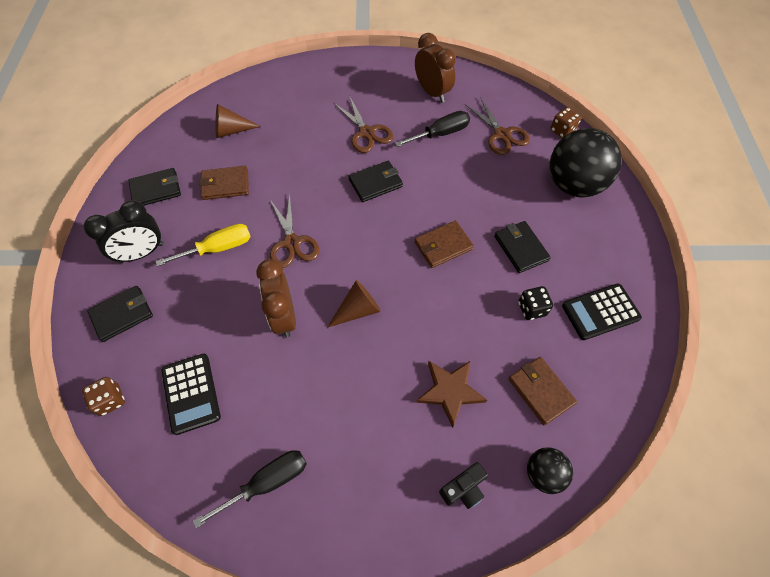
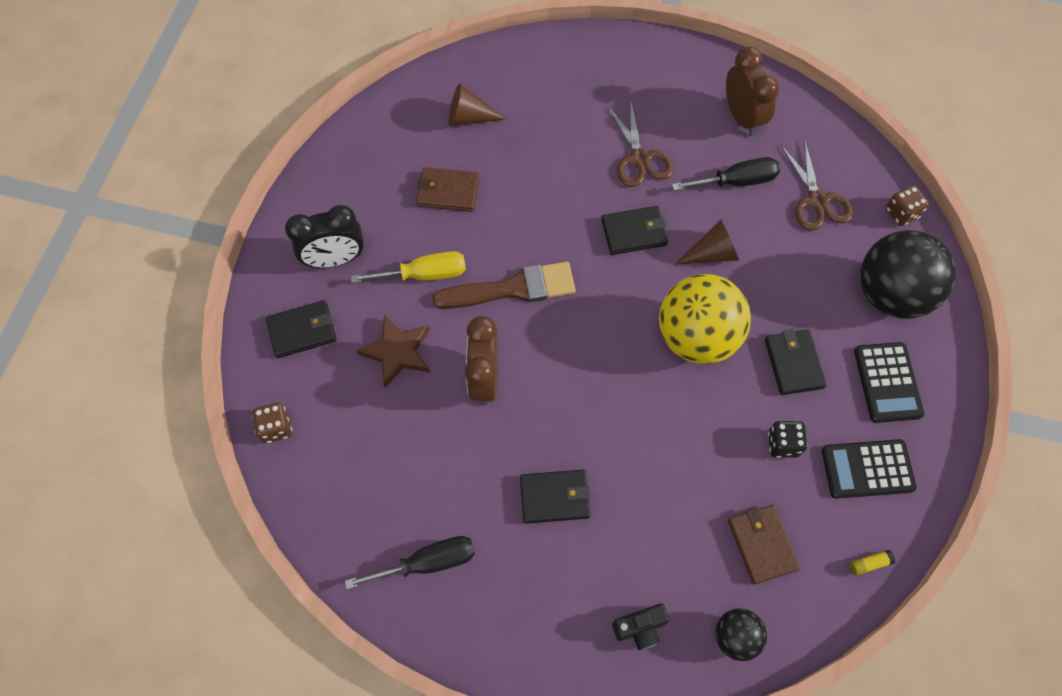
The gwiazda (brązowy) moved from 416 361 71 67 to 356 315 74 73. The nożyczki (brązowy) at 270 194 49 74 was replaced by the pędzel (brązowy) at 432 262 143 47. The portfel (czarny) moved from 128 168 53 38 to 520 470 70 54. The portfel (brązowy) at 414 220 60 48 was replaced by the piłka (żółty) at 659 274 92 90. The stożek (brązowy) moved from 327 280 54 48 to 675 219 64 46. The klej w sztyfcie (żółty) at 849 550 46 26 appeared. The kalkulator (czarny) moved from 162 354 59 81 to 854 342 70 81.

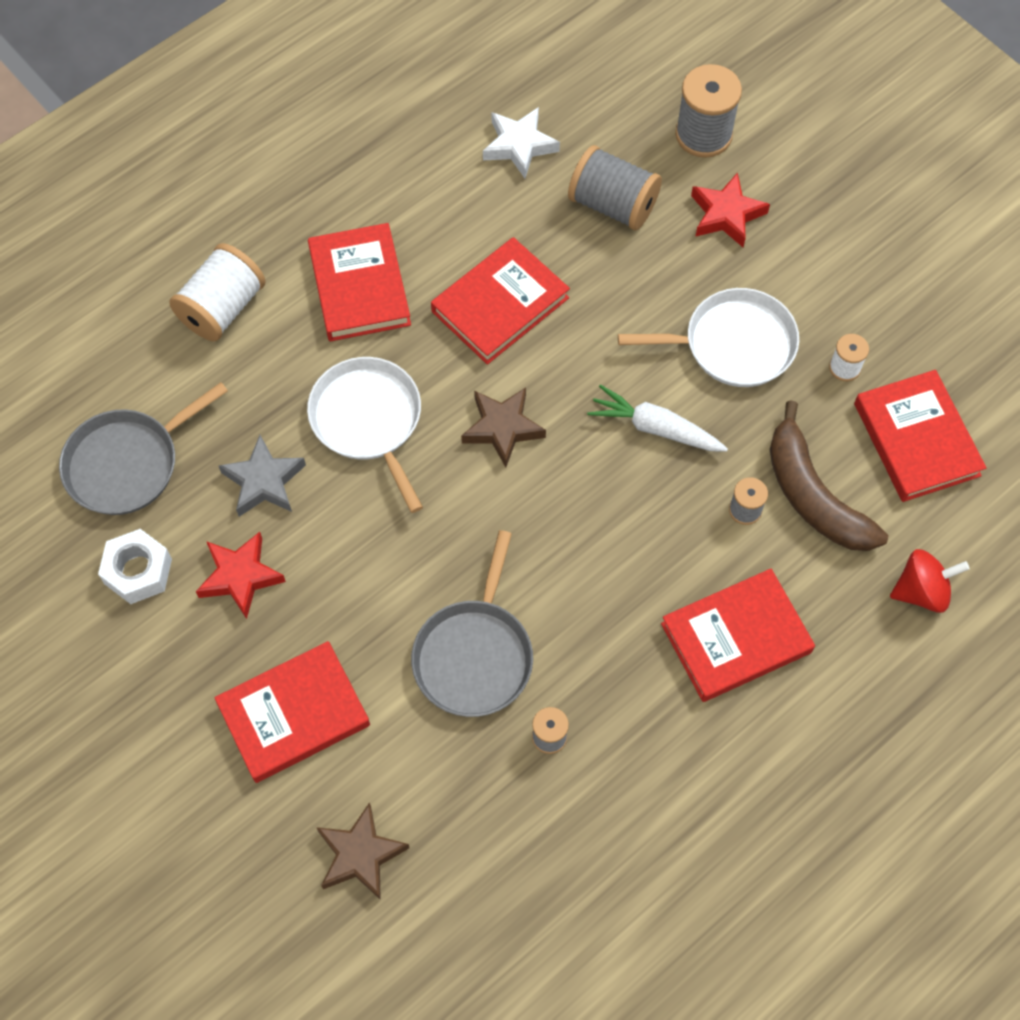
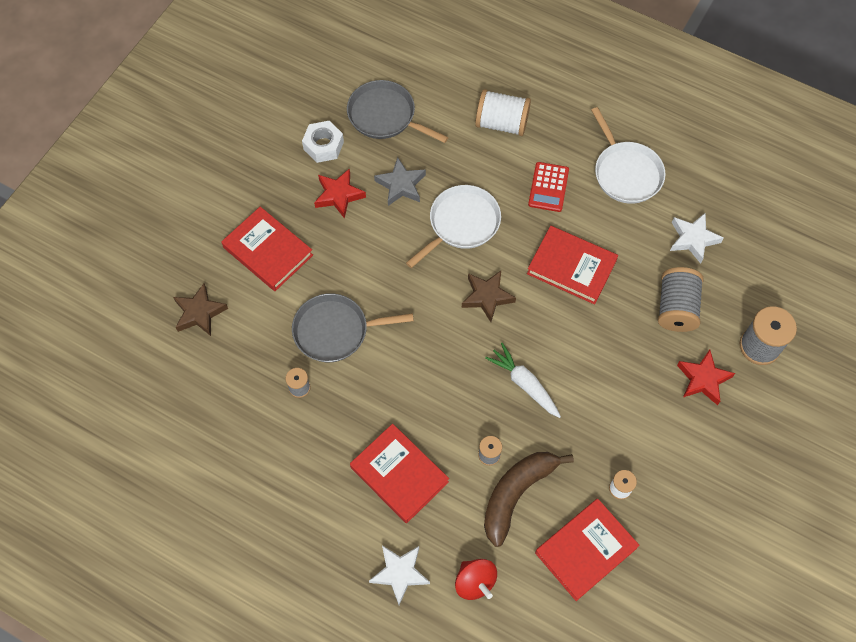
The gwiazda (biały) at 369 545 61 60 appeared. The marchewka (biały) at 587 384 141 67 turned 45 degrees counterclockwise. The książka (czerwony) at 308 223 103 118 was replaced by the kalkulator (czerwony) at 528 162 41 50. The patelnia (biały) moved from 618 288 181 99 to 591 107 75 97.

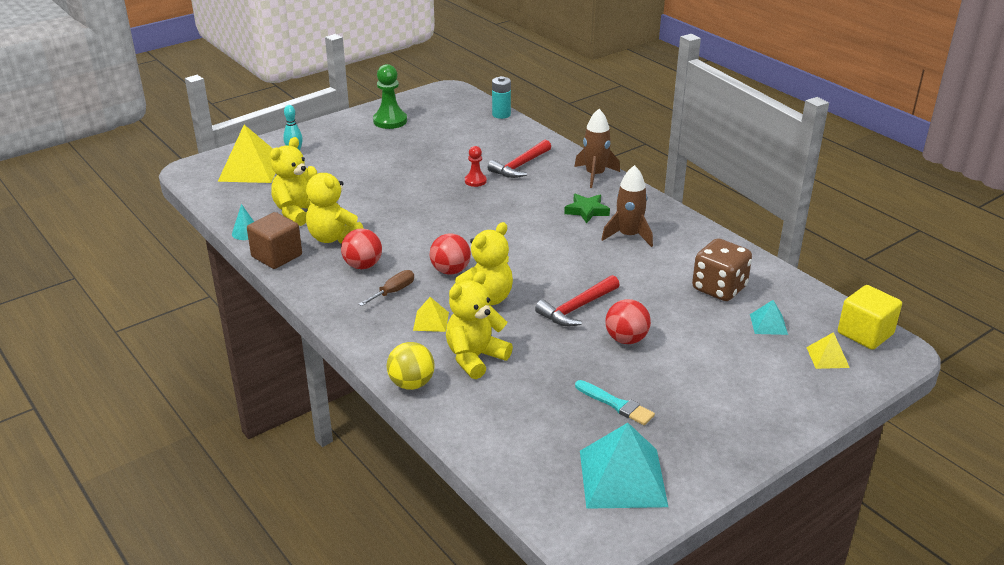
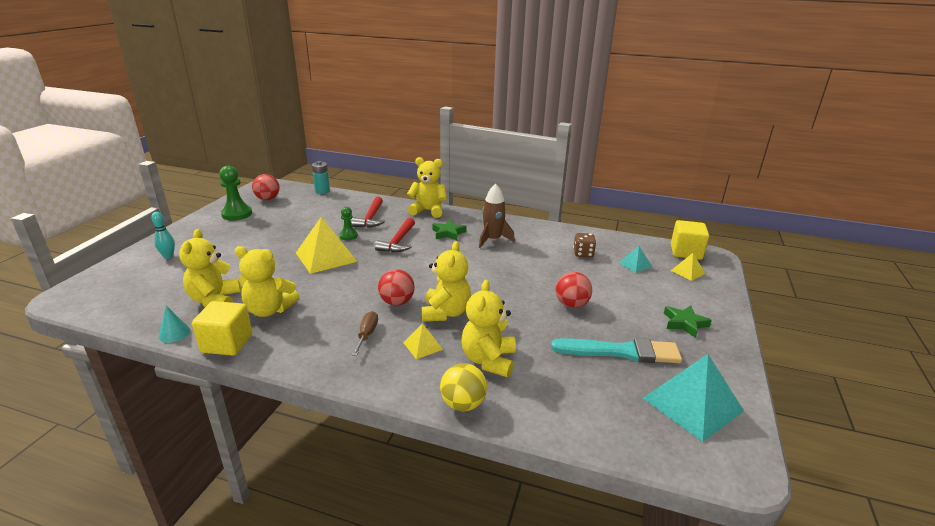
The sześcian (brązowy) at 247 212 55 57 became the sześcian (żółty) at 192 301 60 55. The piłka (czerwony) moved from 341 228 41 41 to 252 174 28 26. The piramida (żółty) moved from 218 125 58 58 to 296 217 62 57. The pionek (czerwony) at 465 146 22 41 became the pionek (zielony) at 339 207 19 33. The młotek (czerwony) moved from 535 275 85 51 to 375 218 40 35. The rakieta (brązowy) at 574 109 46 79 was replaced by the miś (żółty) at 407 157 40 61. The pędzel (turkusowy) at 575 380 80 45 changed to 1.69 times the size. The kostka do gry (brązowy) at 692 238 60 63 changed to 0.59 times the size. The gwiazda (zielony) at 664 306 48 32 appeared.

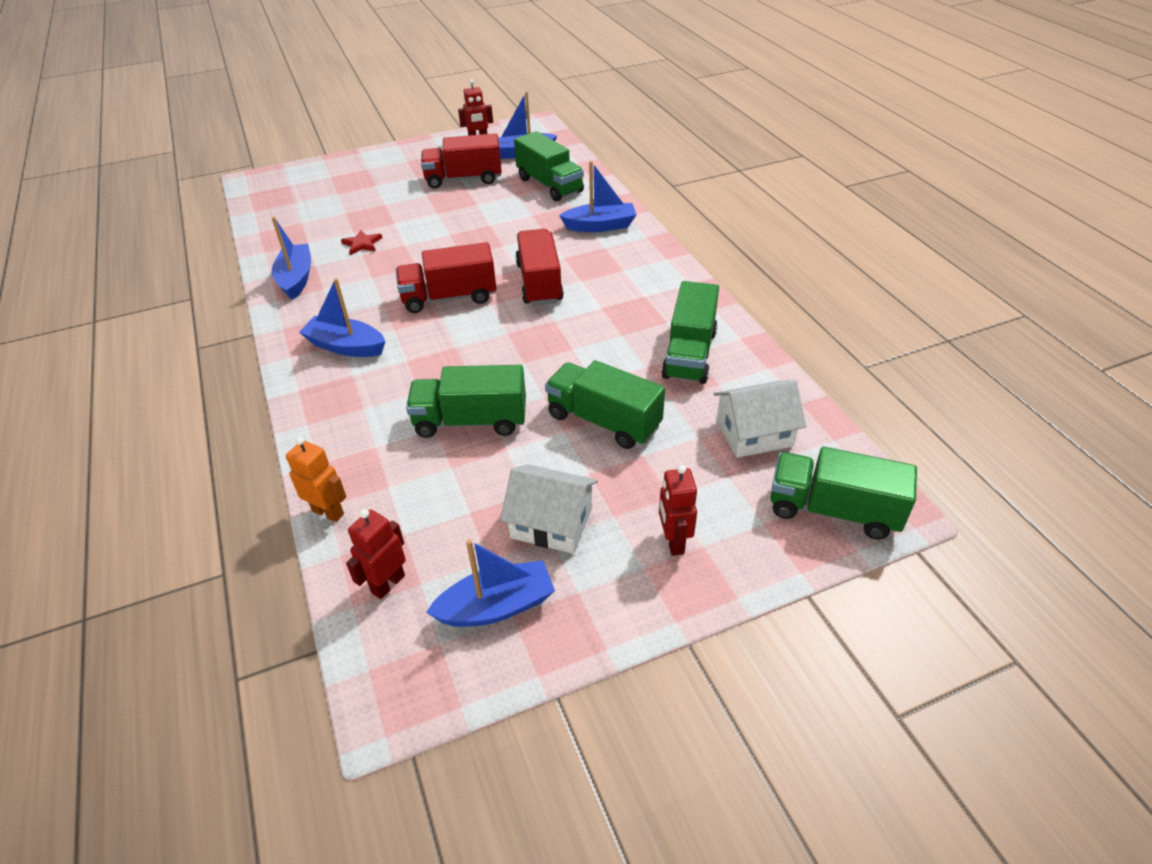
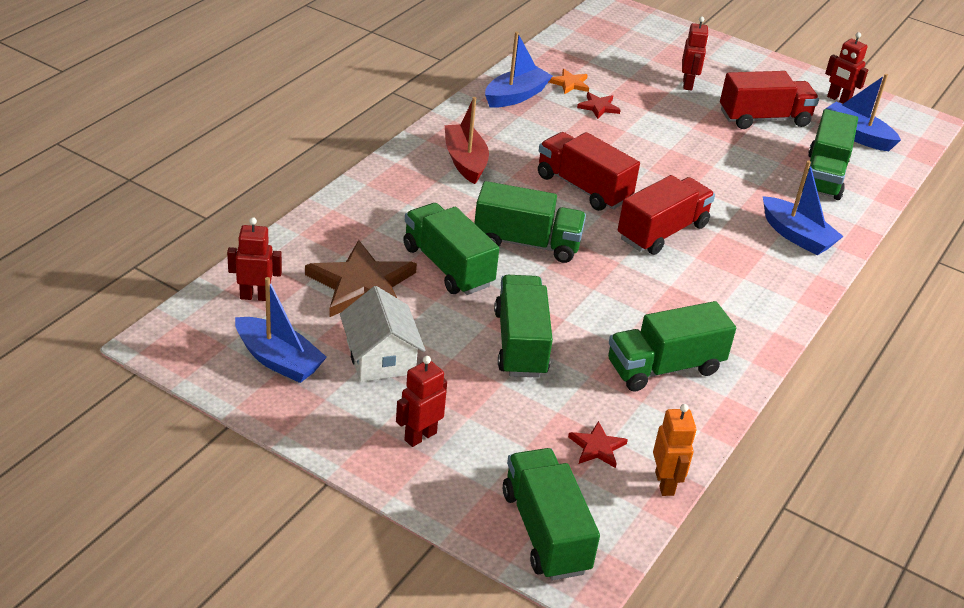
The gwiazda (brązowy) at 305 240 112 77 appeared. The łódka (niebieski) at 299 278 86 79 became the łódka (czerwony) at 445 97 44 87. The ciężarówka (zielony) at 474 181 112 82 appeared. The gwiazda (pomarańczowy) at 549 69 40 25 appeared. The domek (biały) at 714 380 92 78 was replaced by the gwiazda (czerwony) at 568 421 60 47. The robot (pomarańczowy) moved from 286 437 60 85 to 653 404 43 92. The robot (czerwony) at 682 16 27 75 appeared. The ciężarówka (czerwony) at 421 133 81 56 turned 120 degrees clockwise.

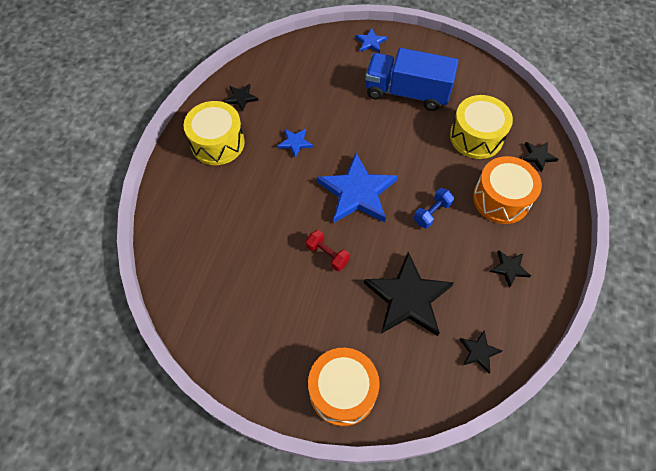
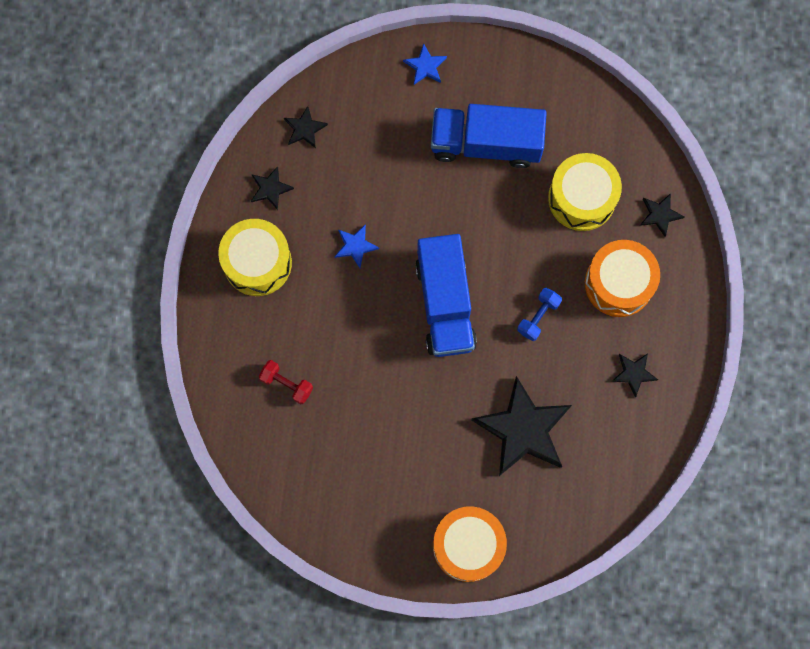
The hantel (czerwony) moved from 306 230 44 41 to 259 360 54 44. The gwiazda (czarny) moved from 459 330 43 43 to 284 106 44 42. The gwiazda (niebieski) at 317 153 81 70 was replaced by the ciężarówka (niebieski) at 415 234 62 123.

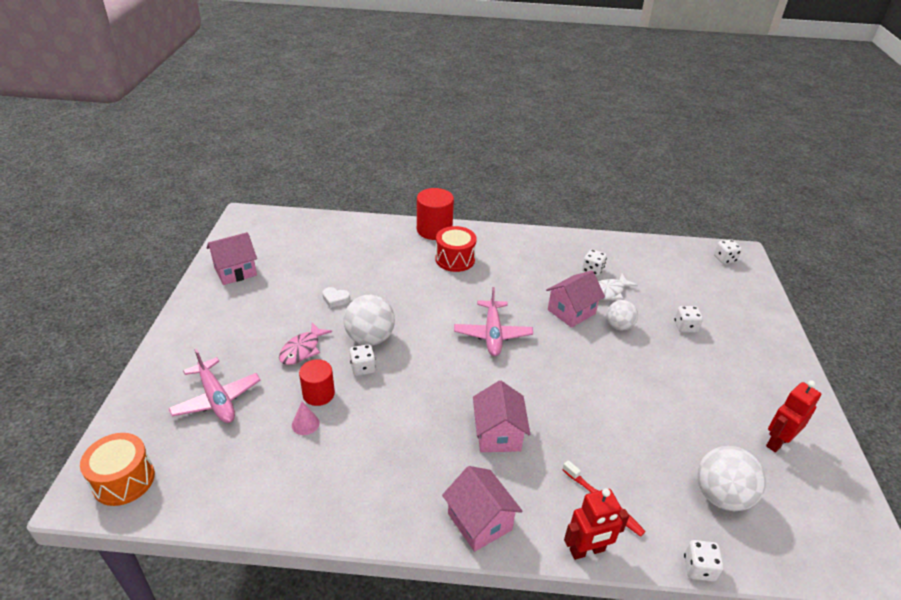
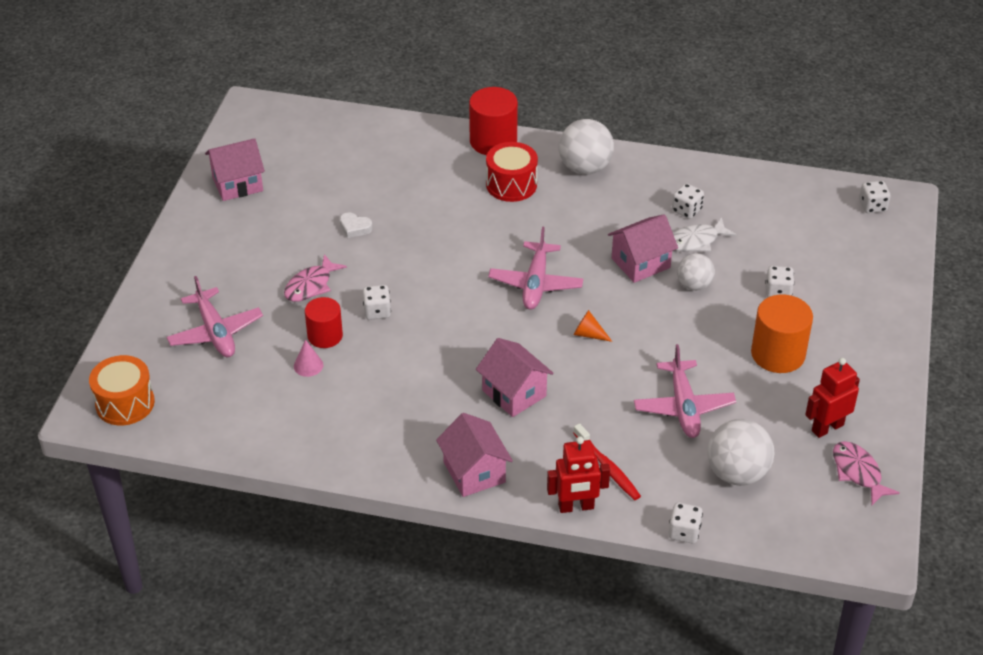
The domek (różowy) at 473 380 57 72 turned 45 degrees counterclockwise. The piłka (biały) moved from 344 295 51 50 to 559 119 55 55. The stożek (pomarańczowy) at 573 310 40 32 appeared. The samolot (różowy) at 634 344 102 94 appeared. The walec (pomarańczowy) at 751 295 62 78 appeared. The ryba (różowy) at 833 441 67 64 appeared.

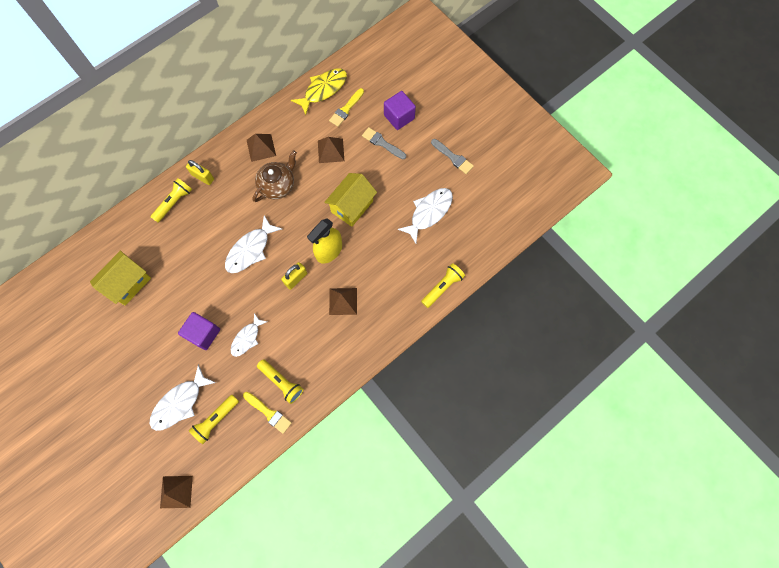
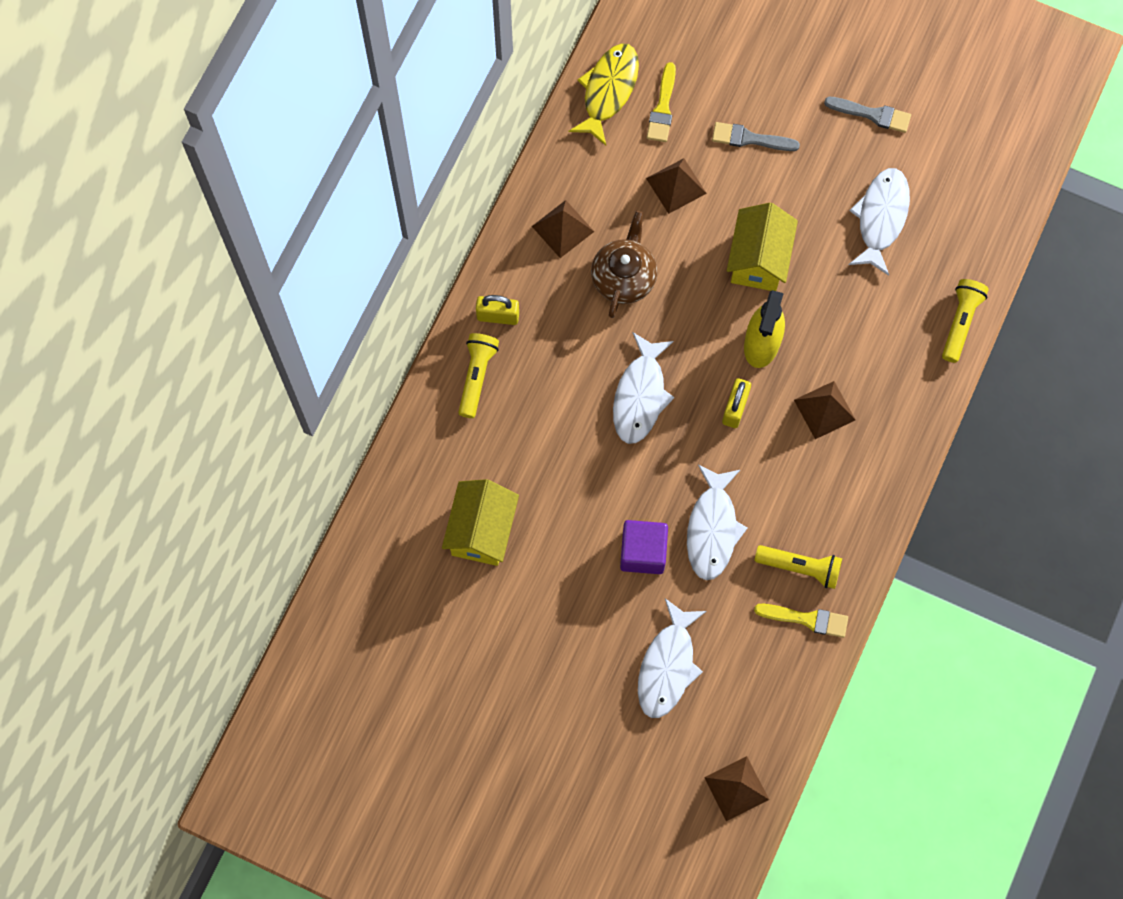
The ryba (biały) at 231 313 36 44 changed to 1.52 times the size. The latarka (żółty) at 189 395 50 49 disappeared. The sześcian (fioletowy) at 384 91 32 39 disappeared.

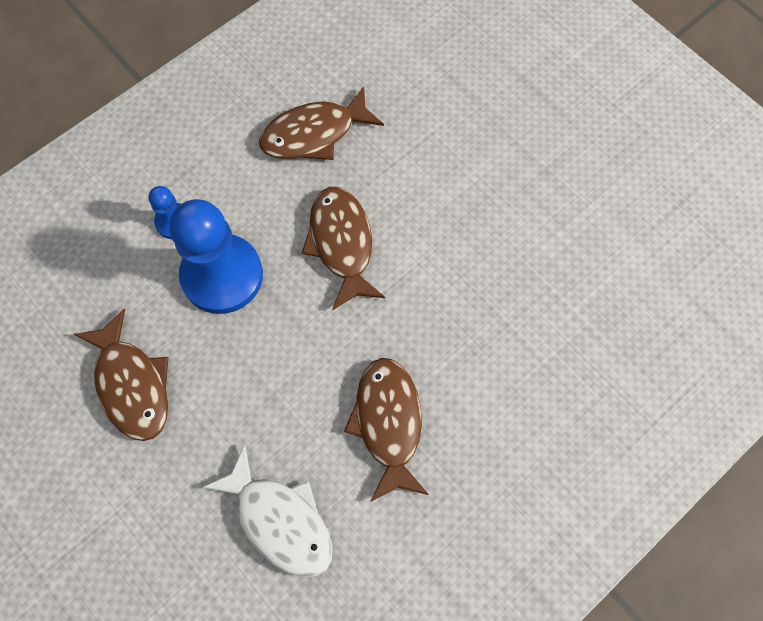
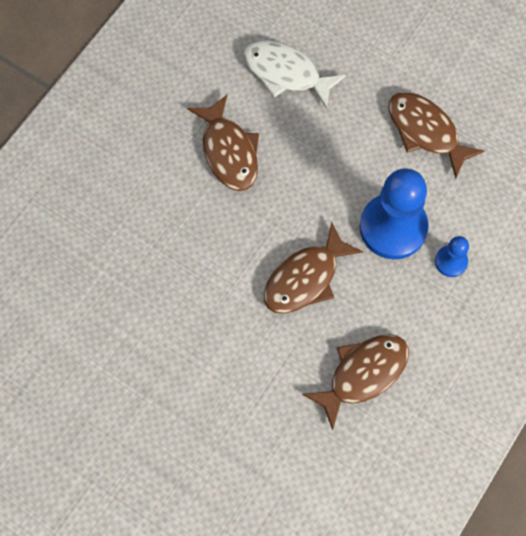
The ryba (brązowy) at 302 187 83 123 turned 75 degrees clockwise.

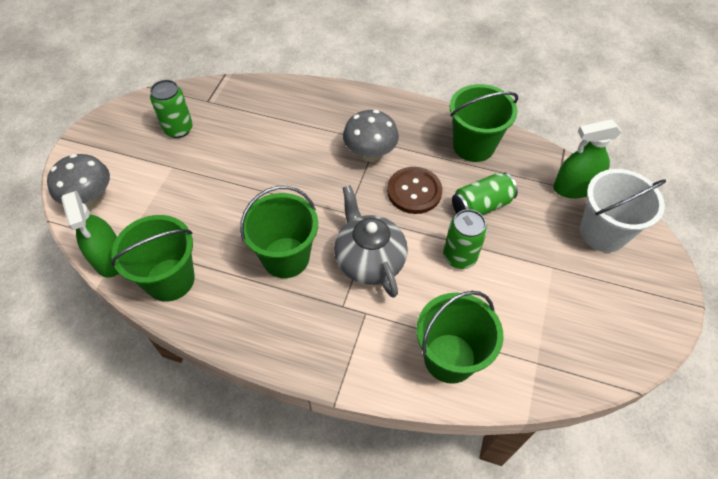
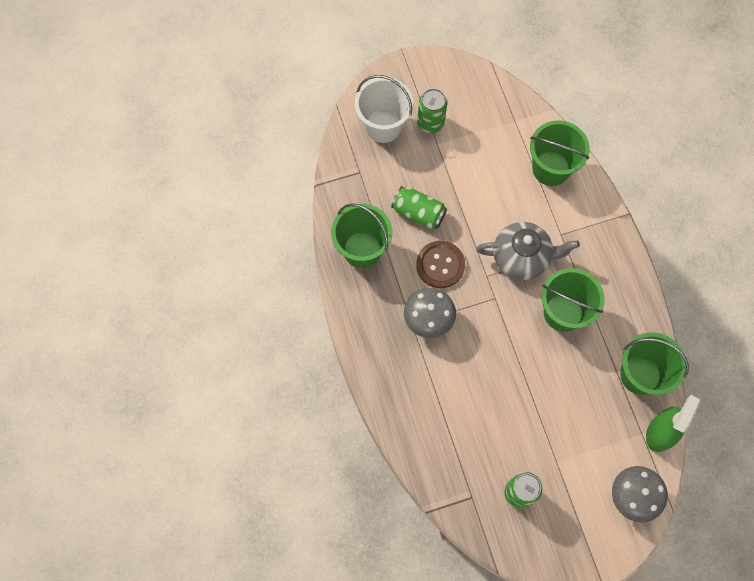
The puszka (zielony) moved from 443 209 44 60 to 417 88 30 45. The imbryk (szary) at 334 185 74 113 turned 120 degrees counterclockwise. The spryskiwacz (zielony) at 553 119 69 80 disappeared.

